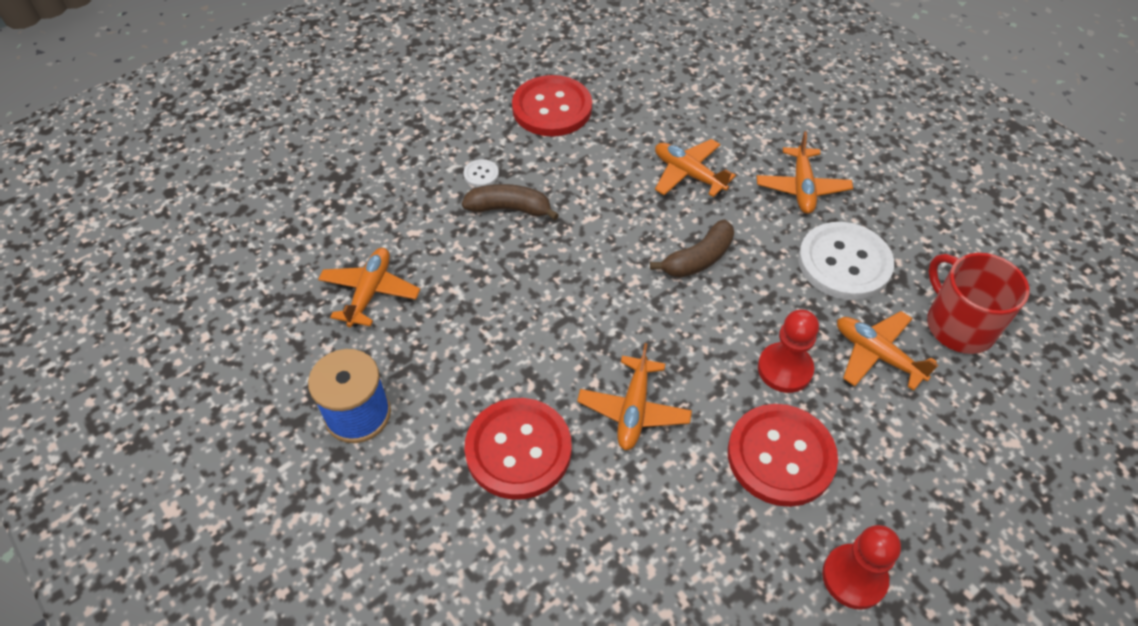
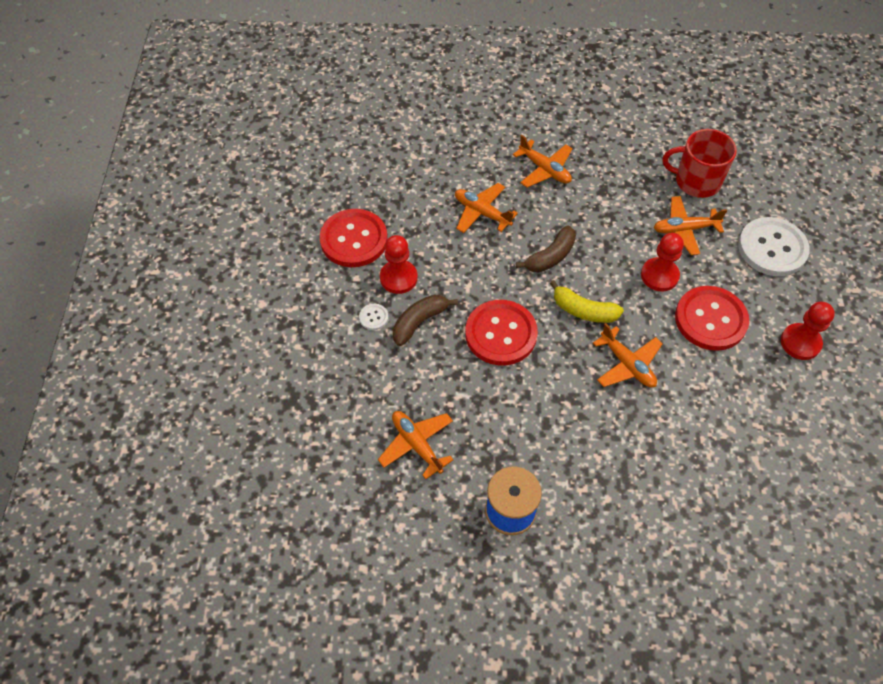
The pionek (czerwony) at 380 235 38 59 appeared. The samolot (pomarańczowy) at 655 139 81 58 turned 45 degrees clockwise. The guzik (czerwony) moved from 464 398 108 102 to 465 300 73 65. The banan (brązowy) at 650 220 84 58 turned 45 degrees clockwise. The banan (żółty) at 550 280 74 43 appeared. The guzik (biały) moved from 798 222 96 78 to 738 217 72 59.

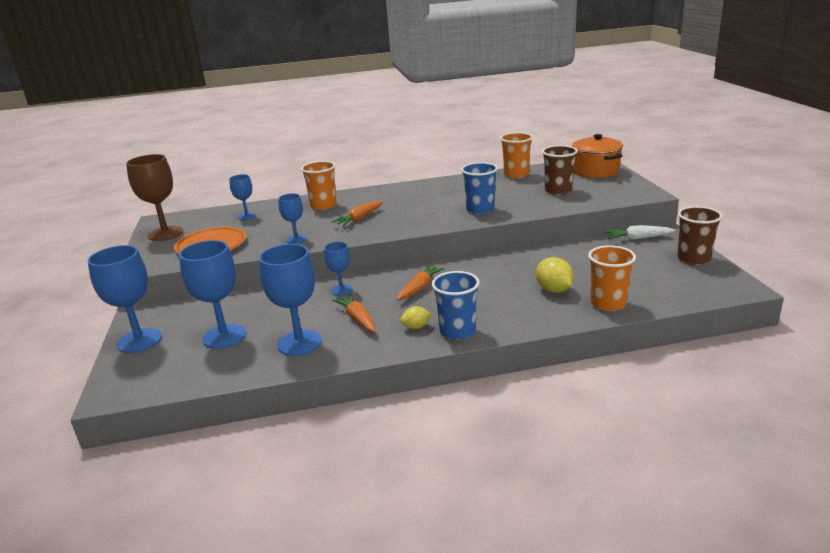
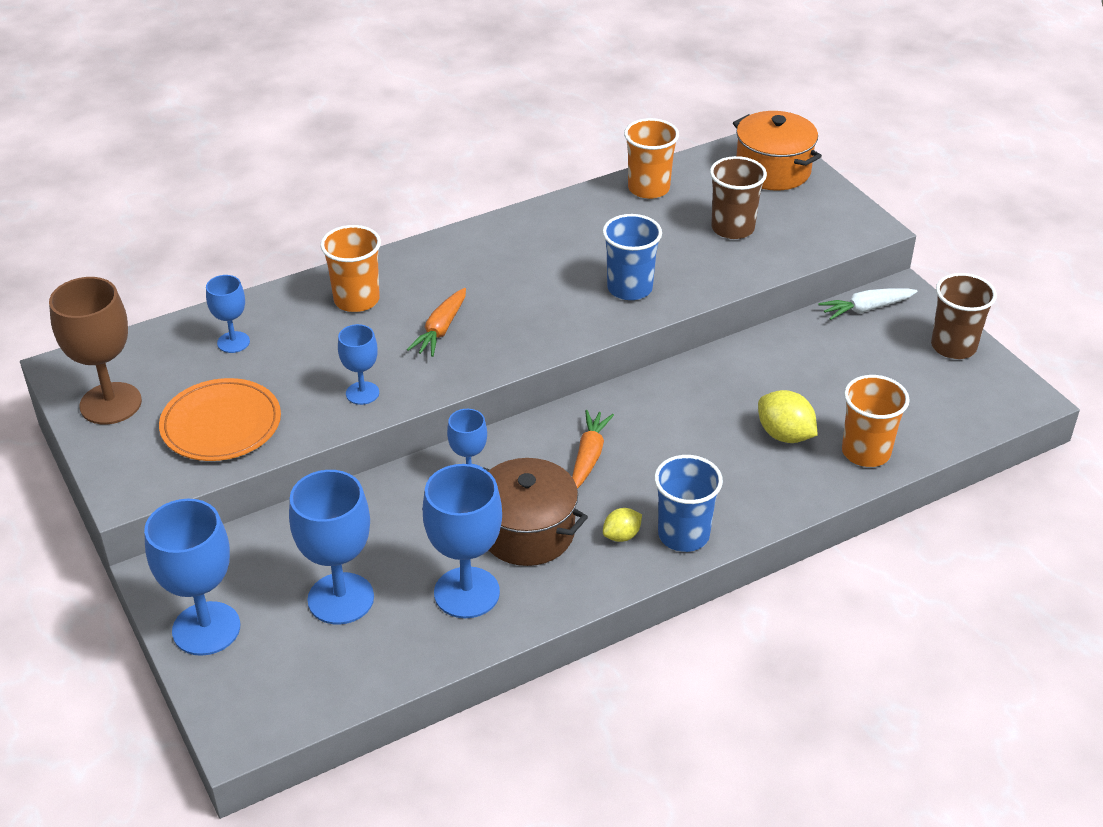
The marchewka (pomarańczowy) at 332 294 43 38 was replaced by the garnek (brązowy) at 483 458 105 108.

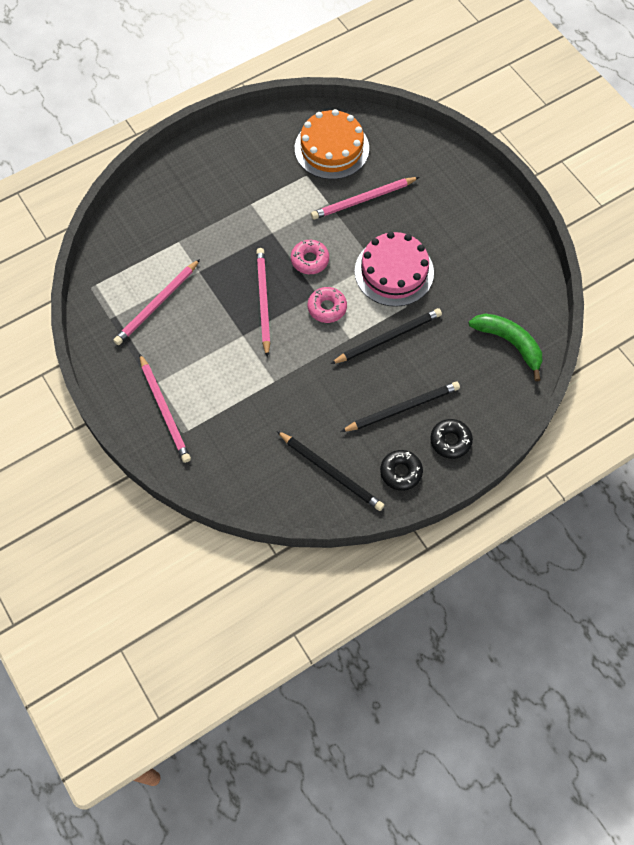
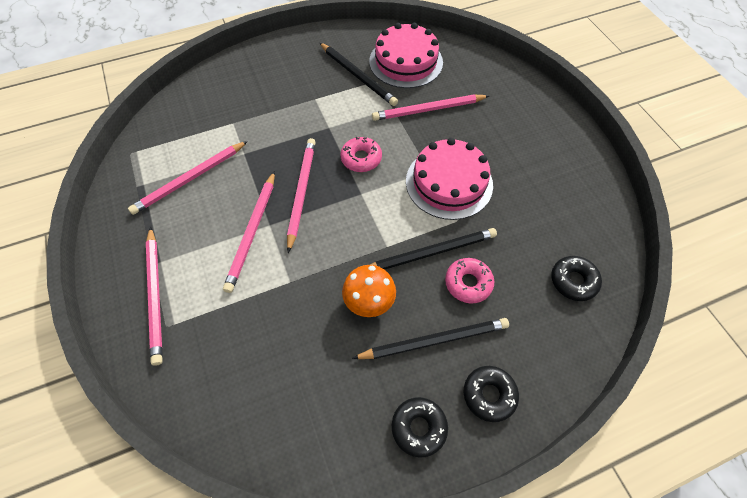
The ołówek (różowy) at 223 171 52 122 appeared. The ołówek (czarny) moved from 277 431 107 80 to 320 43 78 63. The grzyb (pomarańczowy) at 342 265 54 52 appeared. The tort (pomarańczowy) at 295 109 74 70 became the tort (różowy) at 369 23 74 65. The donut (różowy) moved from 308 287 39 36 to 445 258 49 45. The banan (zielony) at 469 313 74 68 was replaced by the donut (czarny) at 551 256 51 45.

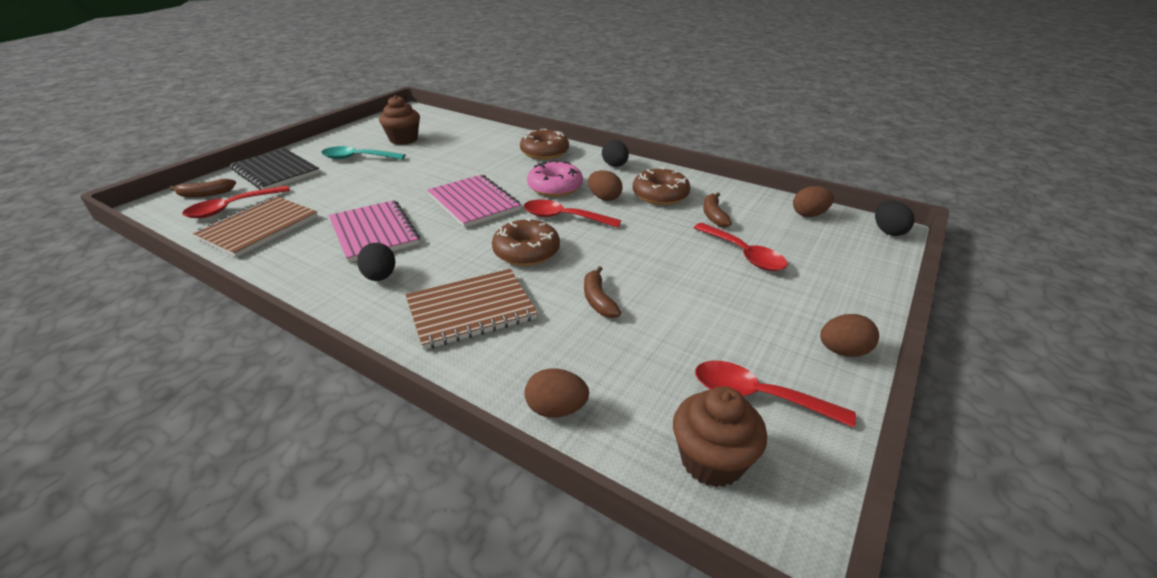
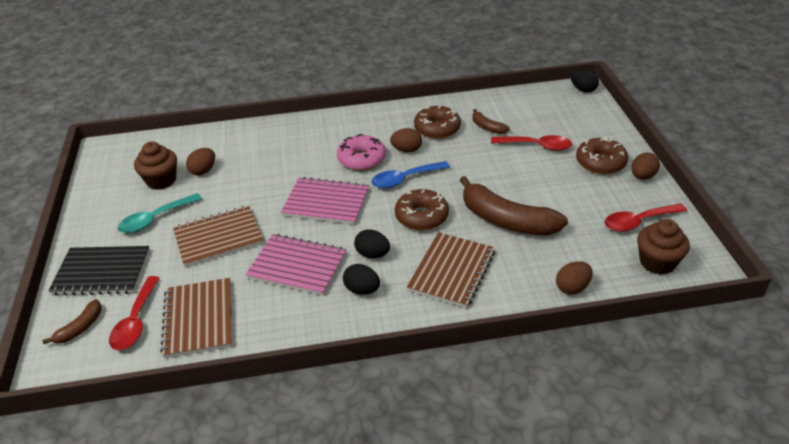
The zeszyt (brązowy) at 173 205 91 62 appeared. The jajko (brązowy) moved from 793 186 41 31 to 186 148 29 27. The jajko (czarny) moved from 602 140 27 27 to 354 230 36 28. The łyżka (czerwony) at 523 199 98 29 became the łyżka (niebieski) at 371 161 79 27. The banan (brązowy) at 584 266 37 52 changed to 2.10 times the size. The donut (brązowy) moved from 520 129 49 31 to 576 137 52 38.

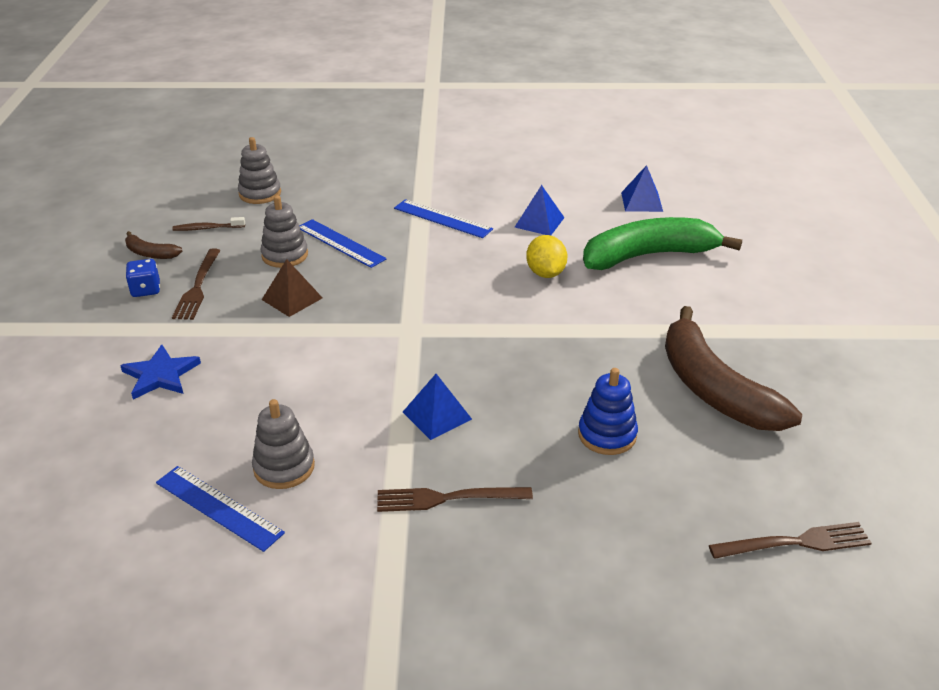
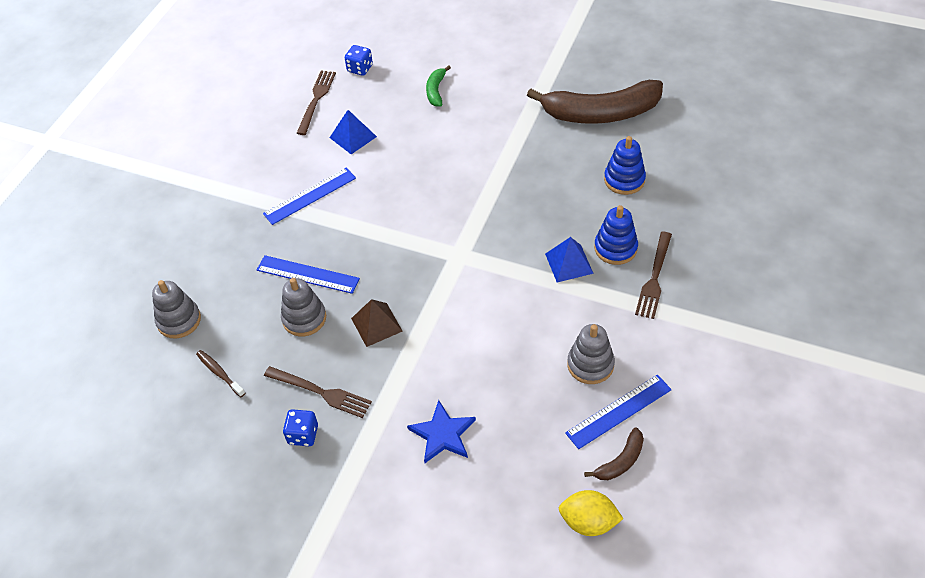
The szczoteczka do zębów (brązowy) at 172 217 73 14 turned 120 degrees clockwise. The linijka (niebieski) at 300 219 87 49 turned 45 degrees clockwise. The widelec (brązowy) moved from 709 522 163 37 to 297 70 39 65. The piramida (niebieski) at 621 165 42 47 was replaced by the kostka do gry (niebieski) at 345 45 28 31. The banan (zielony) at 583 217 159 53 changed to 0.44 times the size. The cytryna (żółty) moved from 526 235 41 43 to 559 490 65 46. The banan (brązowy) moved from 125 231 57 28 to 584 427 60 53. The zabawka nakładanka (niebieski) at 594 205 44 60 appeared.

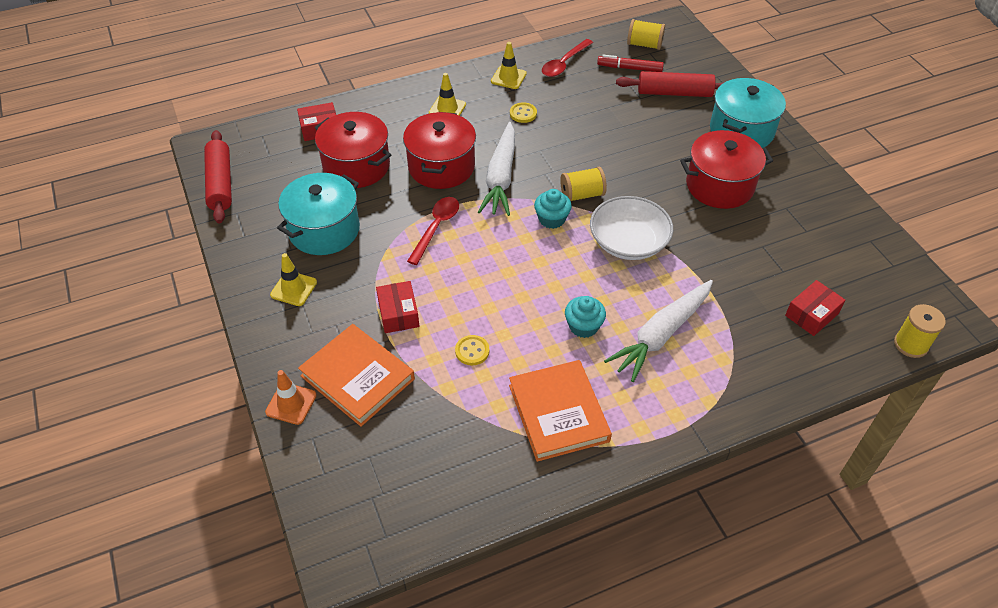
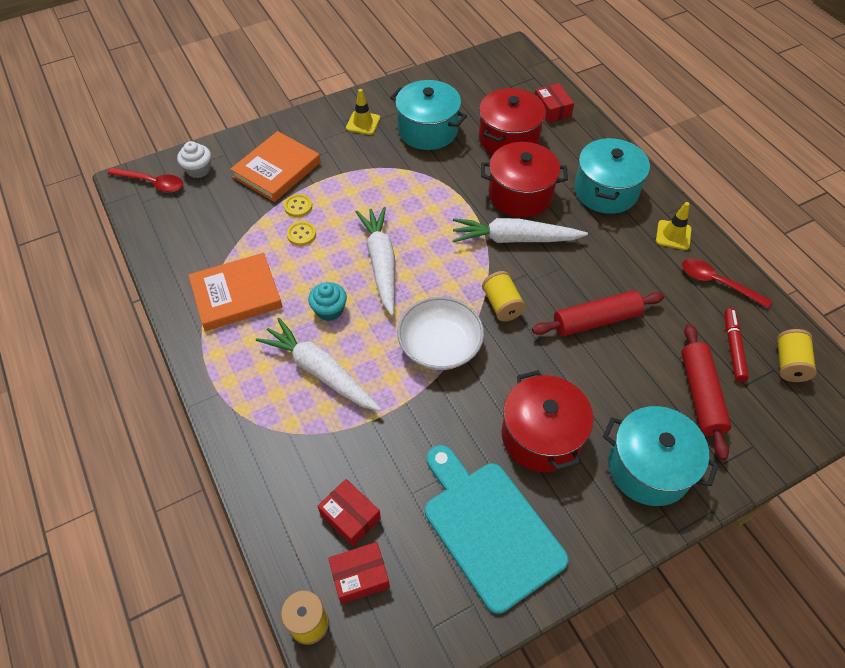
The łyżka (czerwony) moved from 407 197 52 68 to 108 167 75 25. The muffinka (biały) at 177 141 34 37 appeared. The guzik (żółty) moved from 510 102 27 21 to 284 194 28 23. The pudełko (czerwony) moved from 376 281 43 52 to 328 542 62 62. The marchewka (biały) at 356 207 39 109 appeared. The deska do krojenia (turkusowy) at 425 445 144 169 appeared. The wałek do ciasta (czerwony) moved from 204 130 28 93 to 532 291 132 45. The pachołek (żółty) at 429 73 37 43 was replaced by the garnek (turkusowy) at 574 137 76 77. The pachołek (pomarańczowy) at 265 370 52 55 disappeared. The muffinka (turkusowy) at 534 189 38 40 disappeared.

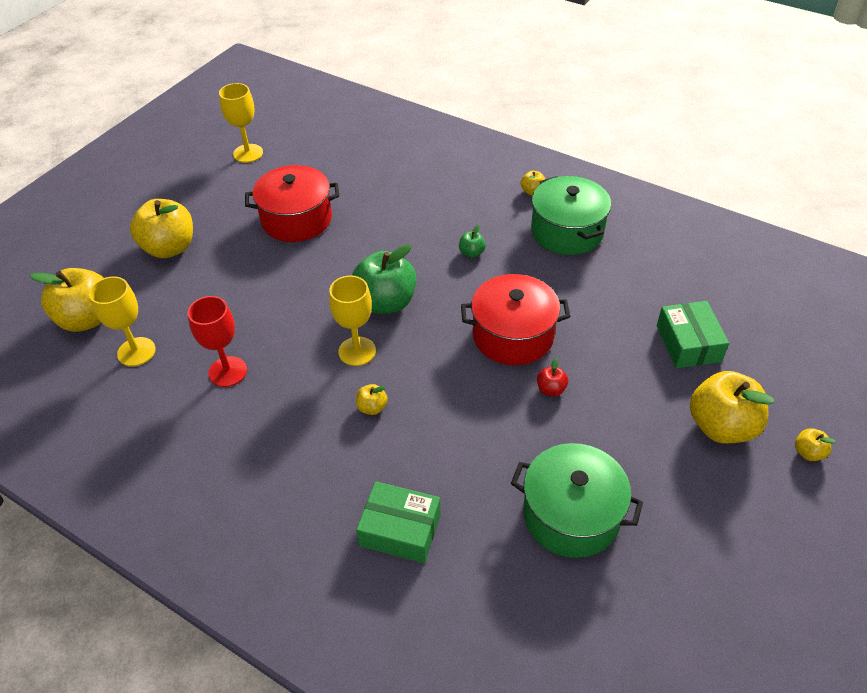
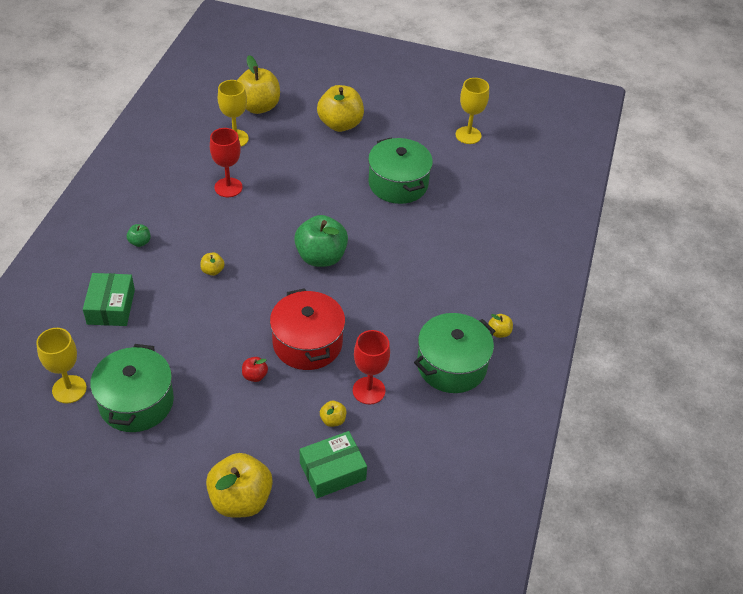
The kielich (żółty) moved from 329 275 47 91 to 36 328 51 75. The jabłko (zielony) moved from 459 225 27 33 to 127 224 24 23. The jabłko (żółty) moved from 795 428 41 33 to 320 401 26 26. The kielich (czerwony) at 353 330 37 75 appeared. The garnek (czerwony) at 245 165 94 77 became the garnek (zielony) at 368 137 65 67.

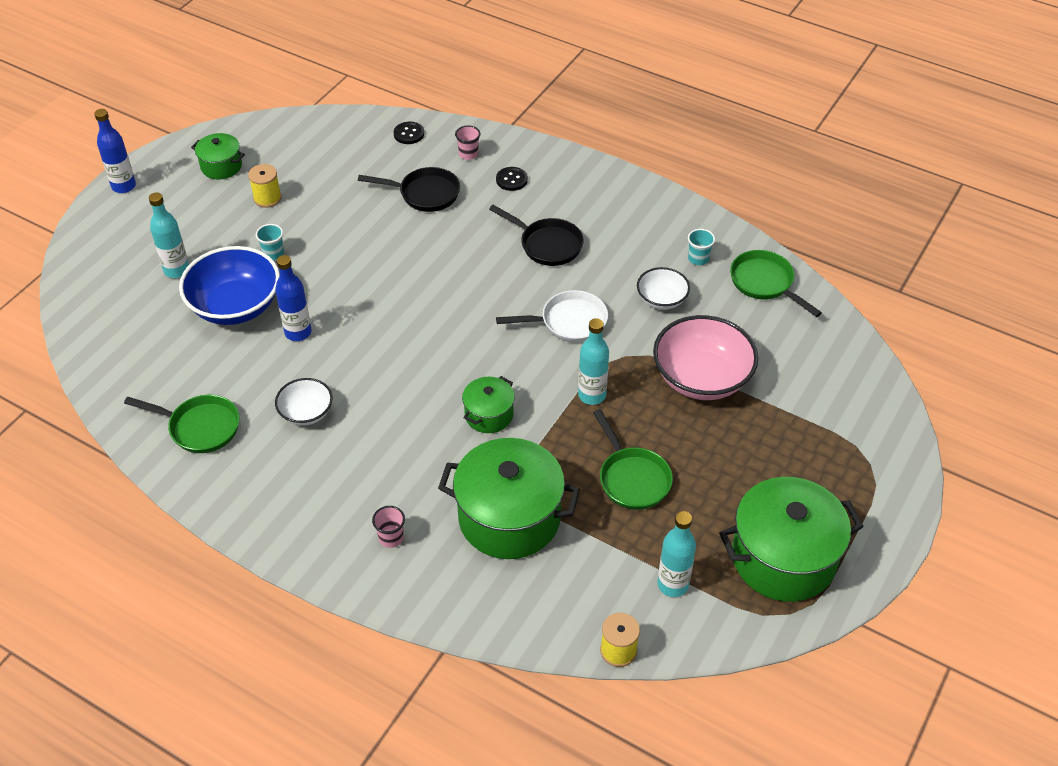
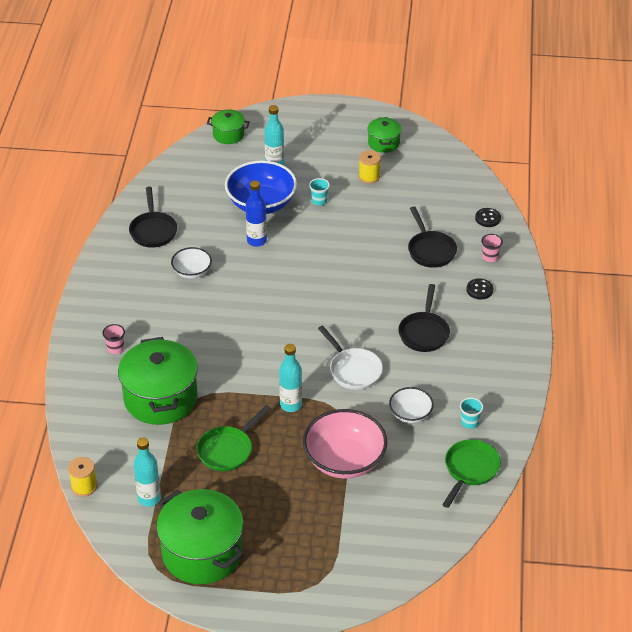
The patelnia (zielony) at 124 395 115 58 became the patelnia (czarny) at 129 186 48 62. The garnek (zielony) moved from 462 376 53 57 to 207 109 43 35. The butelka (niebieski) at 94 109 42 84 disappeared.

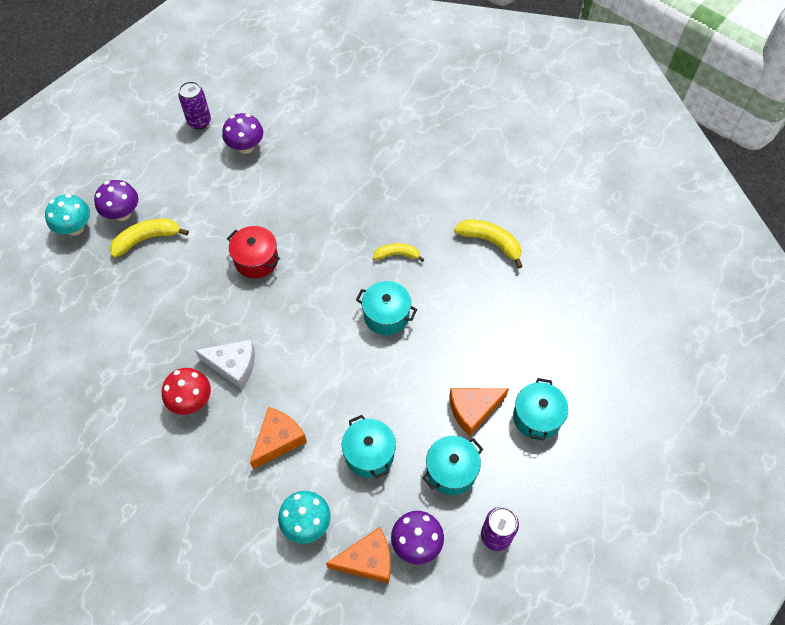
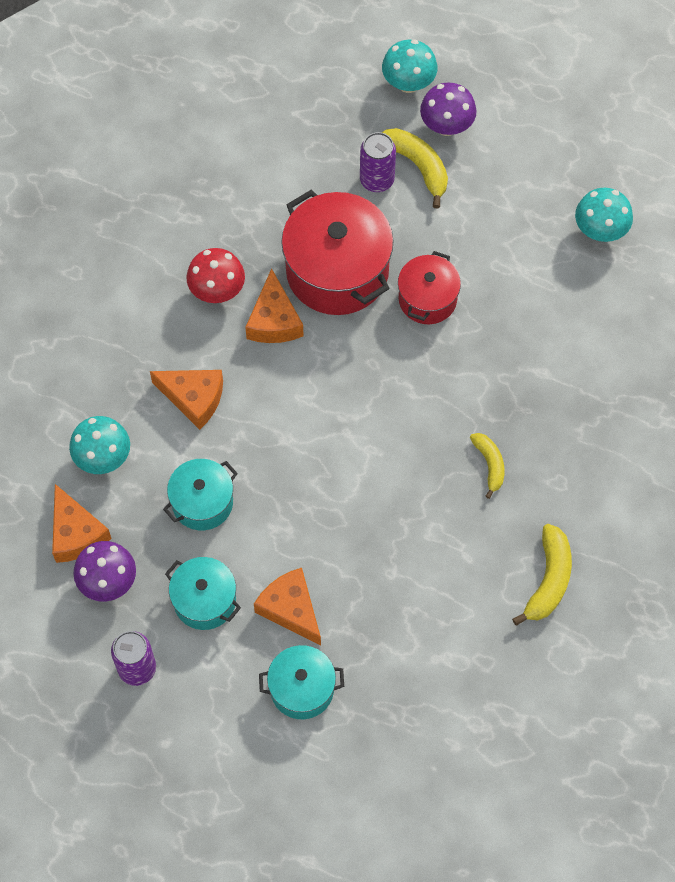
The ser (biały) at 195 340 60 49 became the ser (pomarańczowy) at 245 268 59 75. The garnek (czerwony) at 281 190 113 125 appeared. The puszka (fioletowy) moved from 178 81 33 49 to 360 132 36 60. The grzyb (fioletowy) at 222 113 41 41 became the grzyb (turkusowy) at 575 188 58 54. The garnek (turkusowy) at 356 281 61 54 disappeared.

